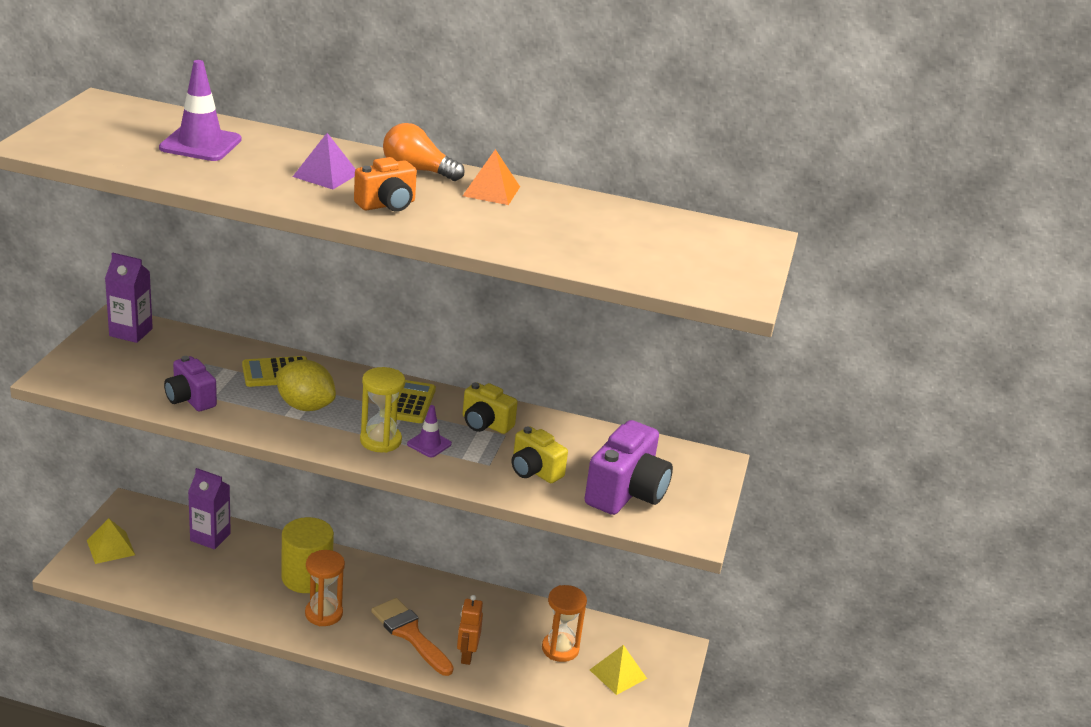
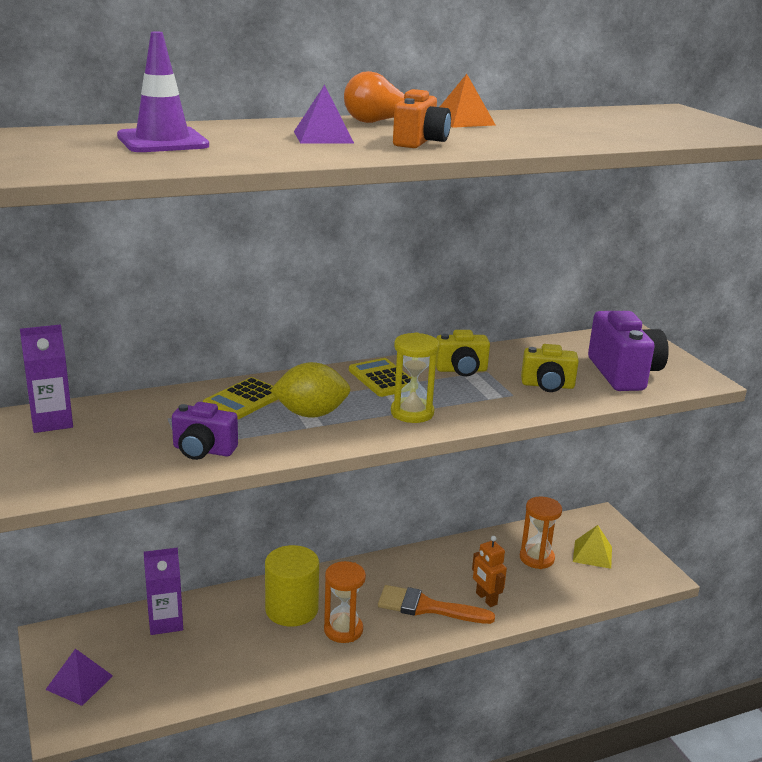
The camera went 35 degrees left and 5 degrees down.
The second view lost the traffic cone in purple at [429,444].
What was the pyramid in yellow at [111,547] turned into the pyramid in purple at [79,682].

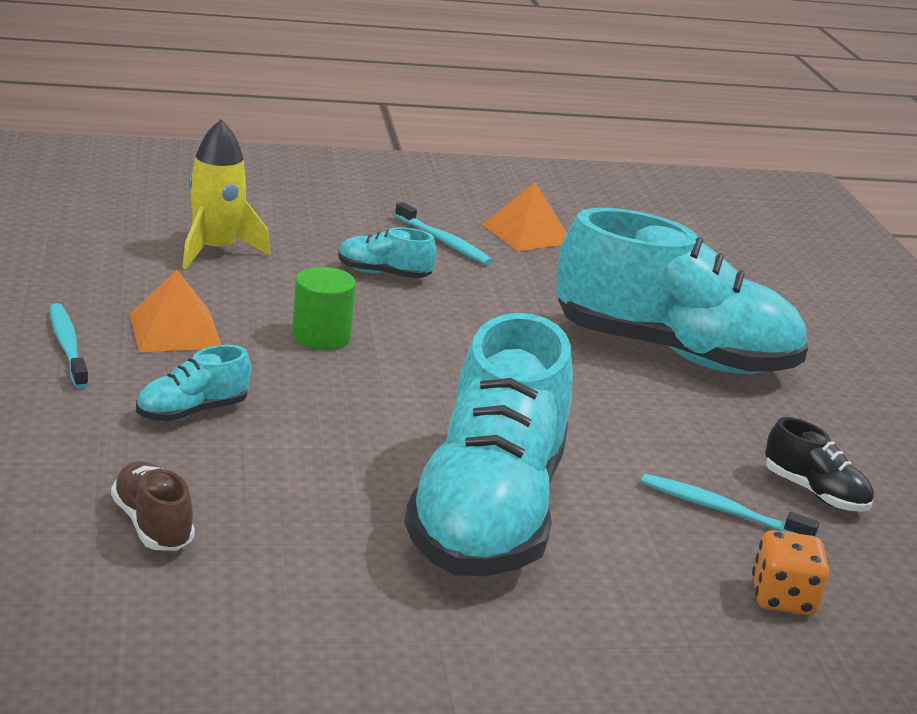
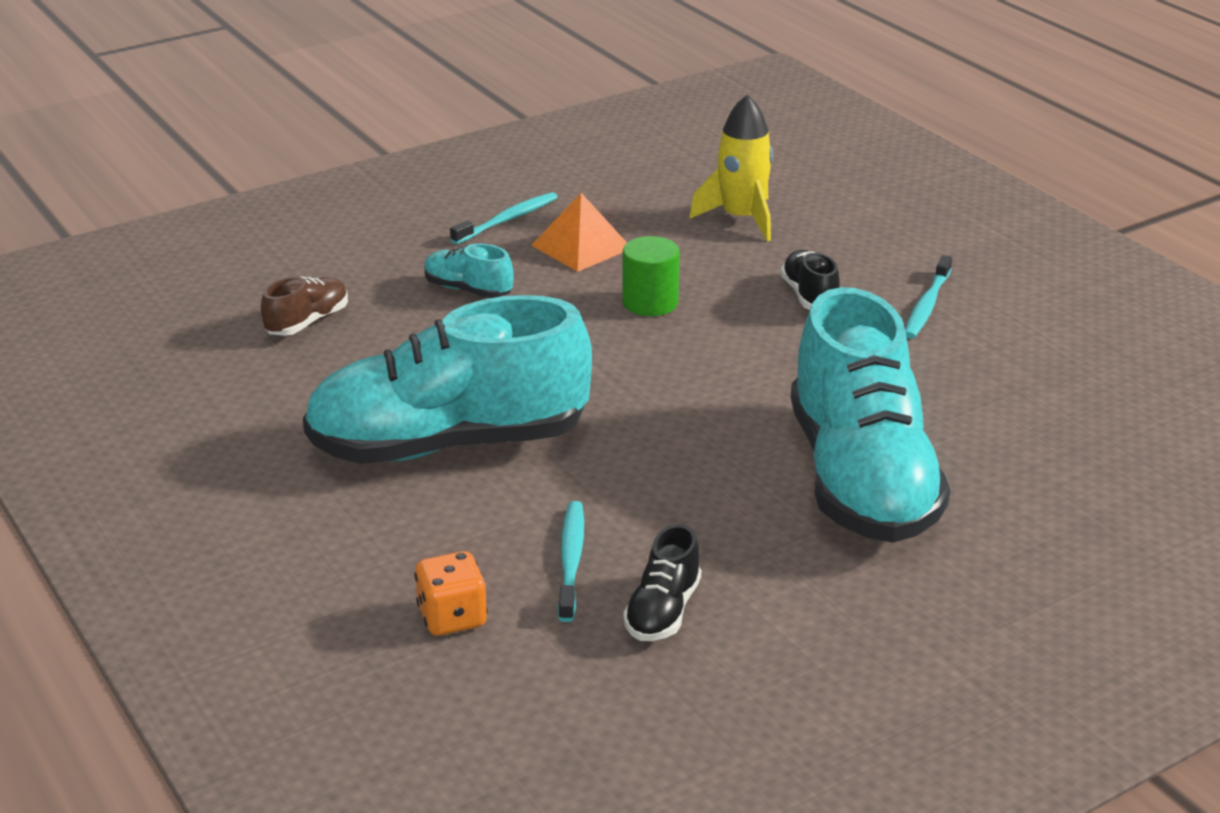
The camera went 70 degrees right and 5 degrees up.
The second view lost the pyramid in orange at [527,233].
What was the shoe in turquoise at [383,274] turned into the shoe in black at [809,296].

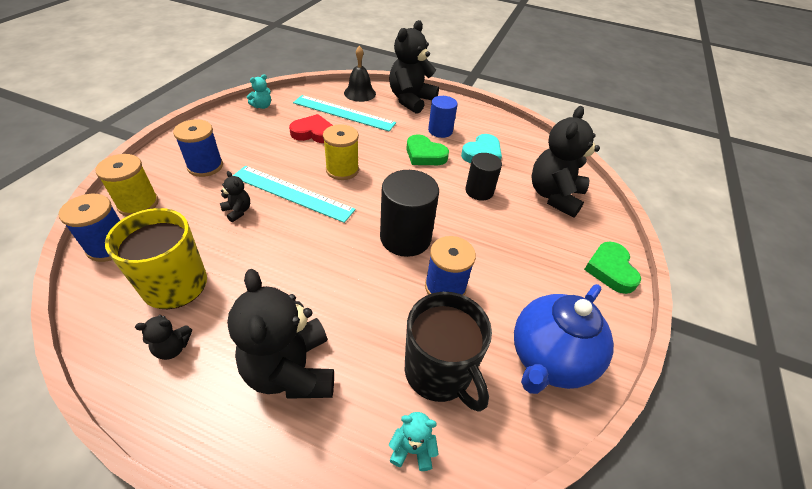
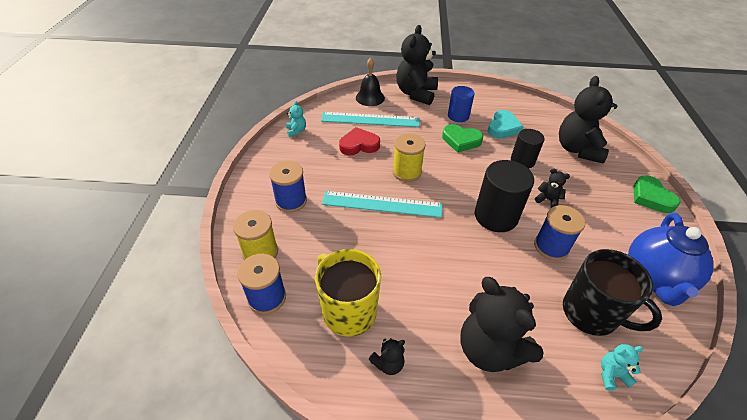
The camera went 15 degrees left and 0 degrees up.
The teddy bear in black ended up elsewhere, having gone from [238,211] to [547,200].
The teddy bear in turquoise at [262,106] ended up facing another way, 45 degrees counterclockwise from before.

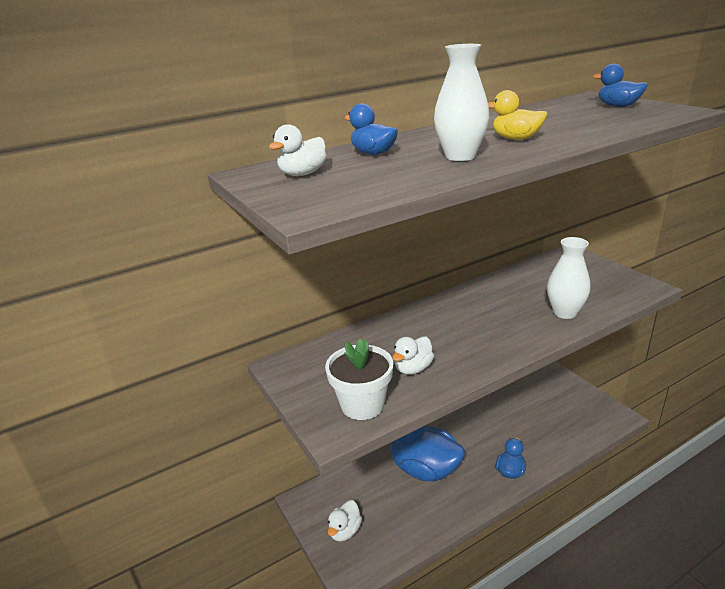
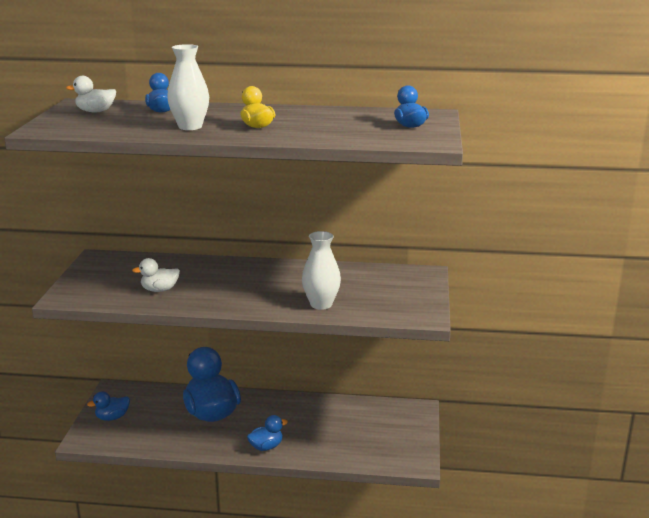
The camera went 35 degrees right and 5 degrees down.
The second view lost the flower pot in white at [362,405].
What was the duck in white at [345,531] turned into the duck in blue at [112,417].

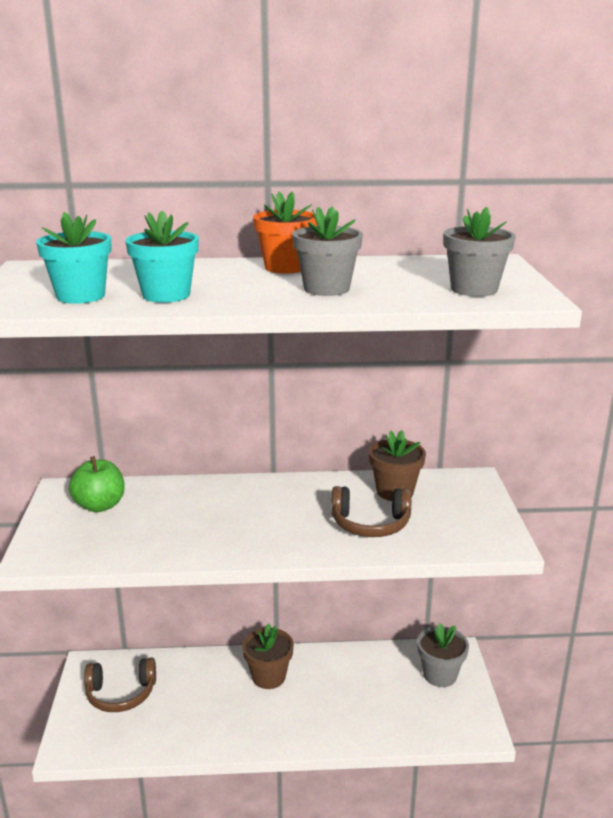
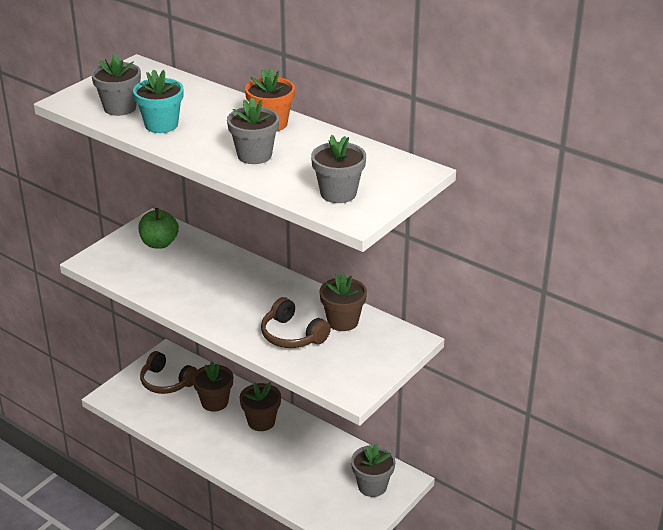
The camera went 40 degrees right and 10 degrees up.
The second view gained the flower pot in brown at [214,402].
What was the flower pot in turquoise at [80,296] turned into the flower pot in grey at [120,108].

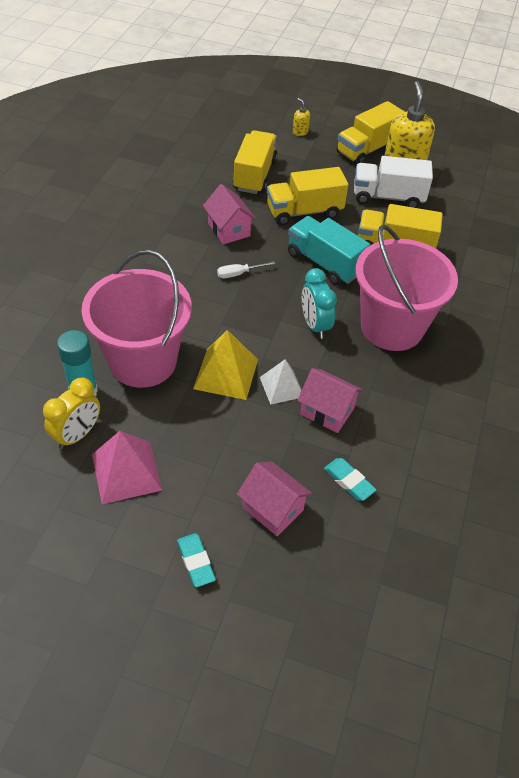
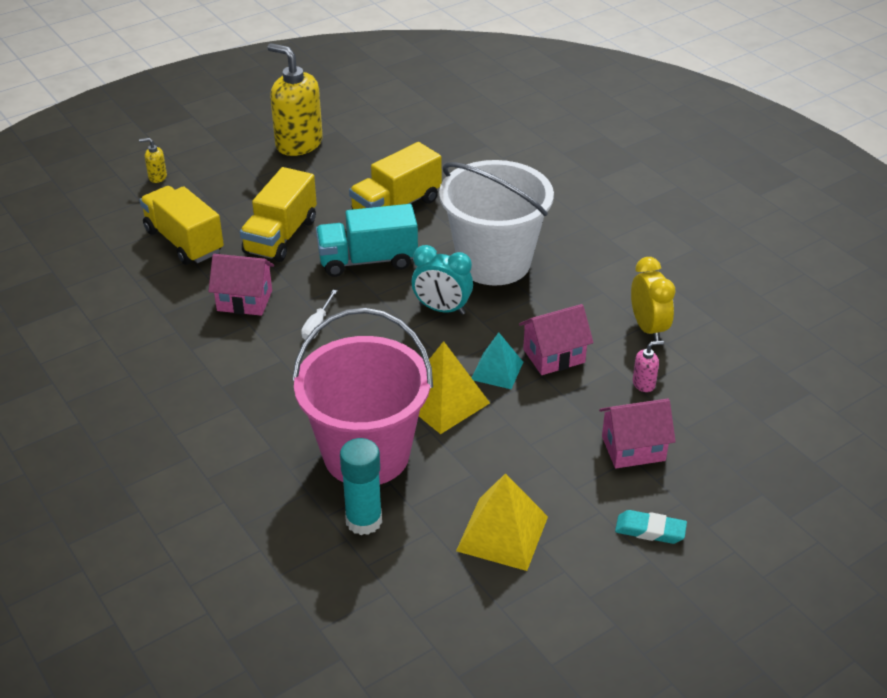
The camera went 50 degrees left and 10 degrees down.
The second view lost the truck in yellow at [367,150].
The second view lost the truck in white at [388,197].
The clock in yellow ended up elsewhere, having gone from [77,435] to [648,328].
Where the eraser in turquoise stood at [349,481], the soap dispenser in pink came to stand at [644,383].
What was the pyramid in pink at [126,472] turned into the pyramid in yellow at [502,533].
What was the pyramid in white at [281,387] turned into the pyramid in turquoise at [497,370].
What was the bucket in pink at [391,327] turned into the bucket in white at [494,262].

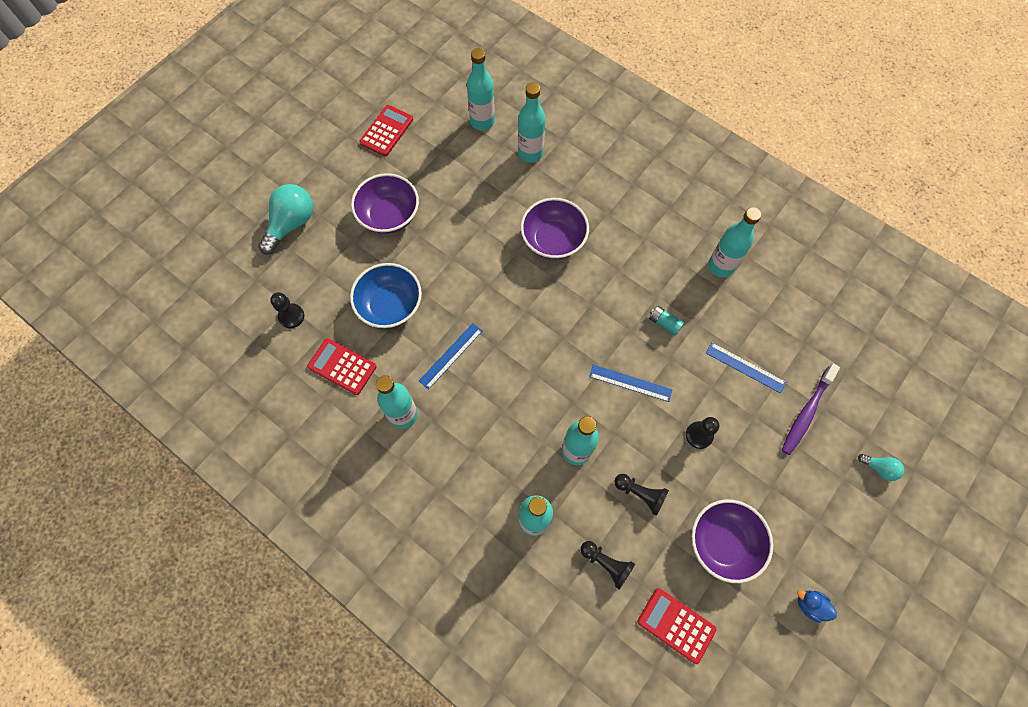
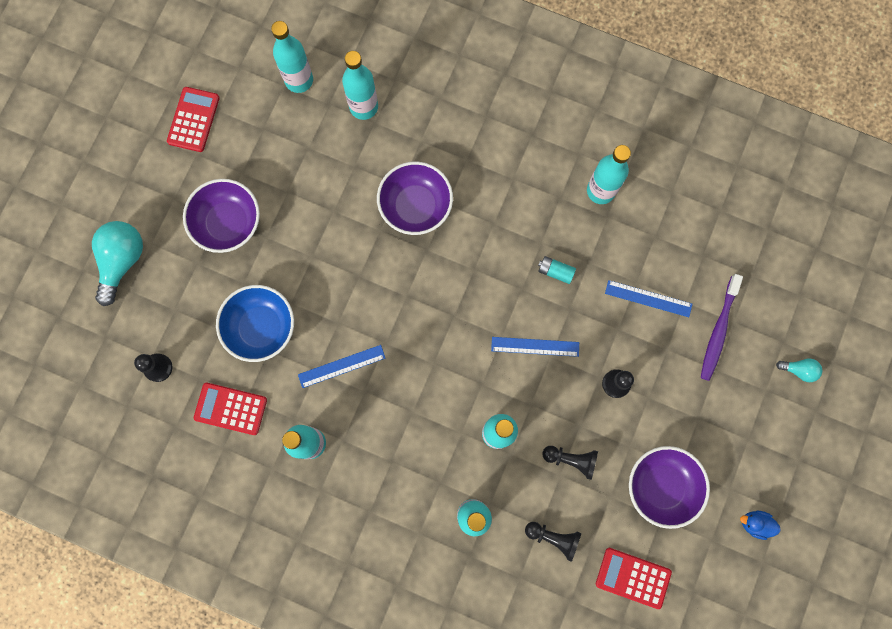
The camera went 15 degrees left and 10 degrees up.
The ruler in blue at [451,355] ended up facing another way, 45 degrees clockwise from before.

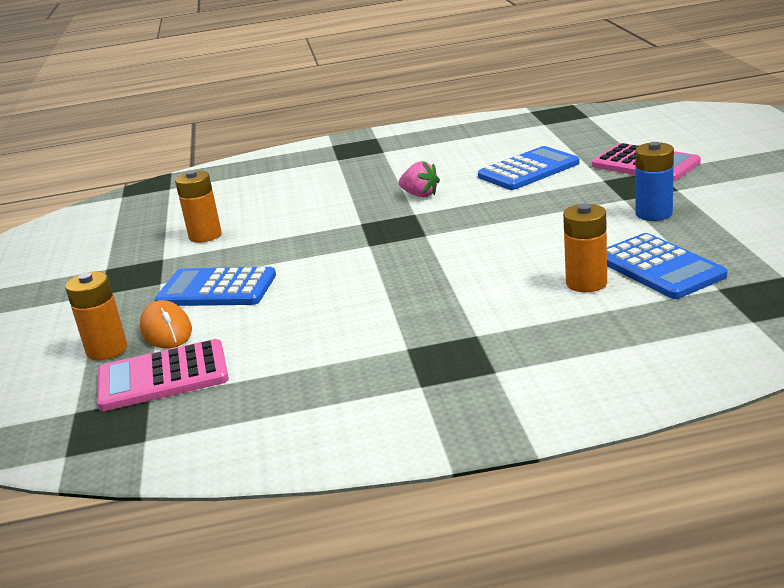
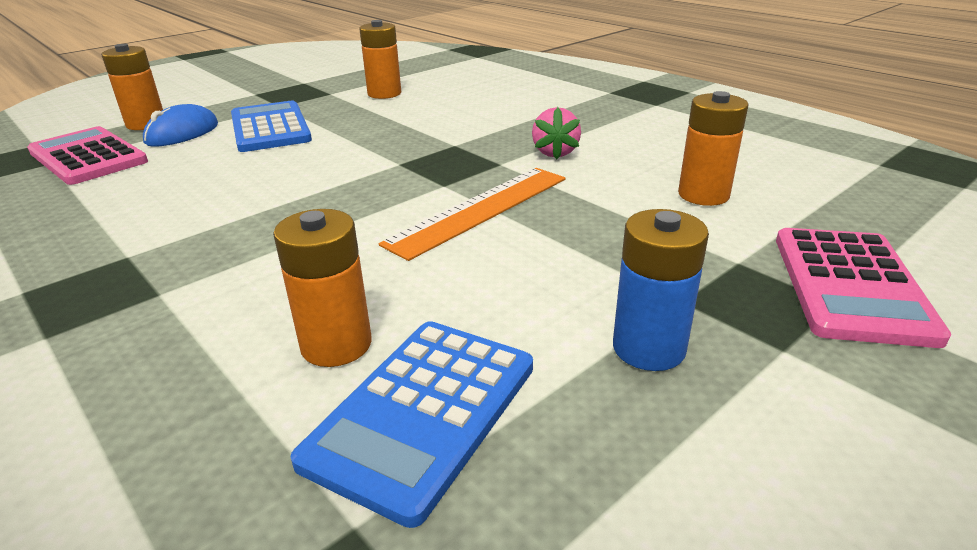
The camera went 55 degrees right and 5 degrees up.
The second view gained the ruler in orange at [479,210].
Where the calculator in blue stood at [528,170], the battery in orange came to stand at [703,195].
What was the mouse in orange at [166,330] turned into the mouse in blue at [182,133].

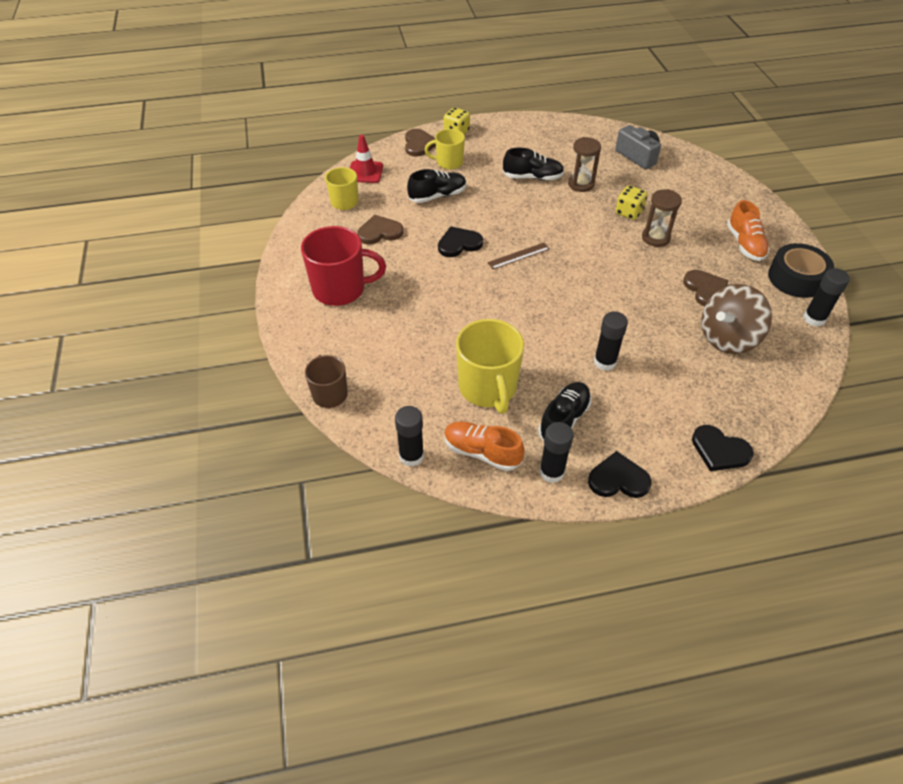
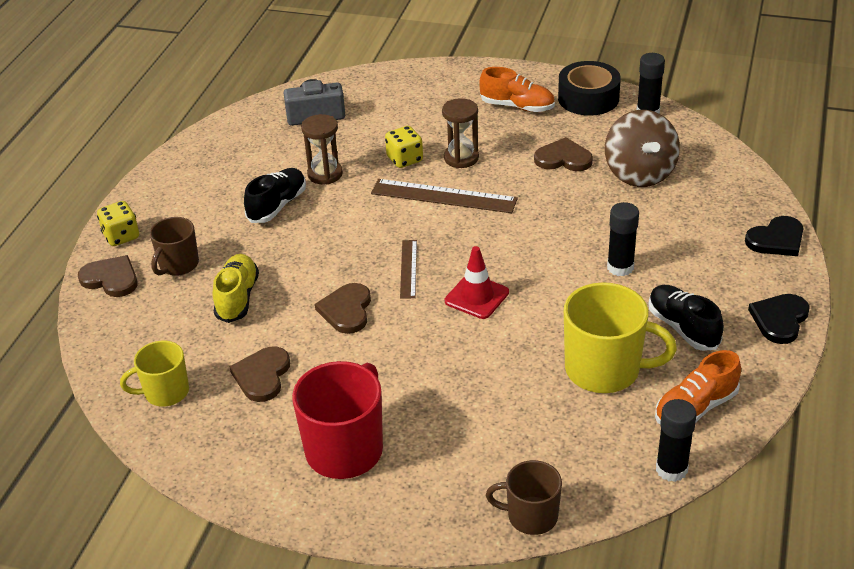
The camera went 60 degrees left and 10 degrees down.
The second view lost the glue stick in black at [551,472].
The second view gained the ruler in brown at [443,196].
The traffic cone in red ended up elsewhere, having gone from [365,172] to [476,297].
What was the shoe in black at [437,196] turned into the shoe in yellow at [237,298].
What was the mug in yellow at [448,162] turned into the mug in brown at [178,265].
What was the heart in black at [459,244] turned into the heart in brown at [346,310].

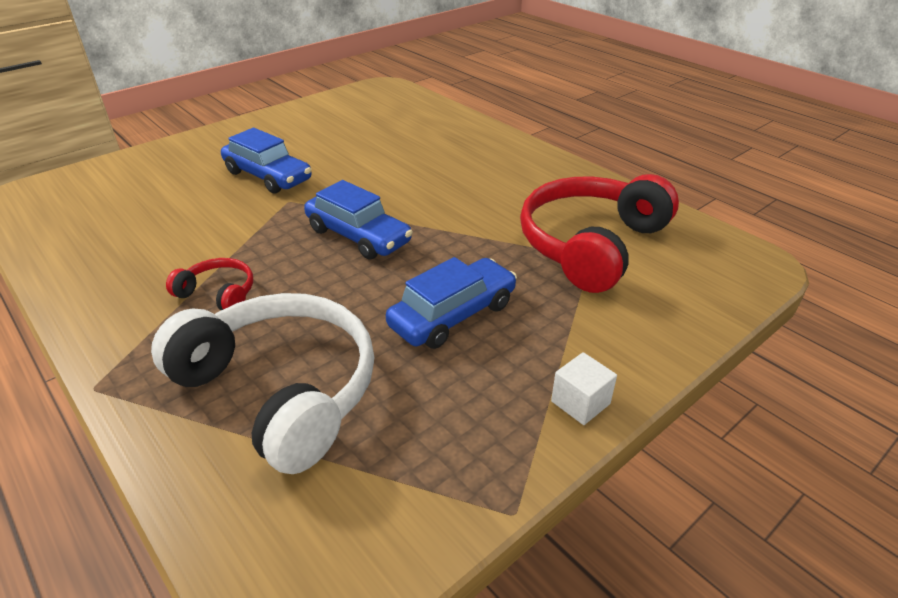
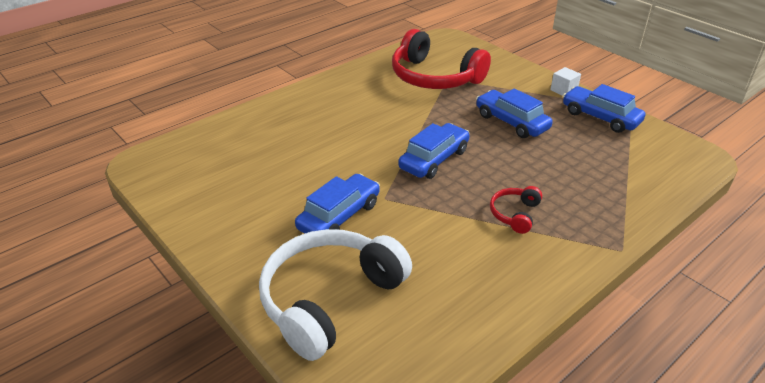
The camera went 90 degrees left and 0 degrees up.
The second view gained the car in blue at [600,117].
The headphones in white ended up elsewhere, having gone from [281,389] to [330,299].

